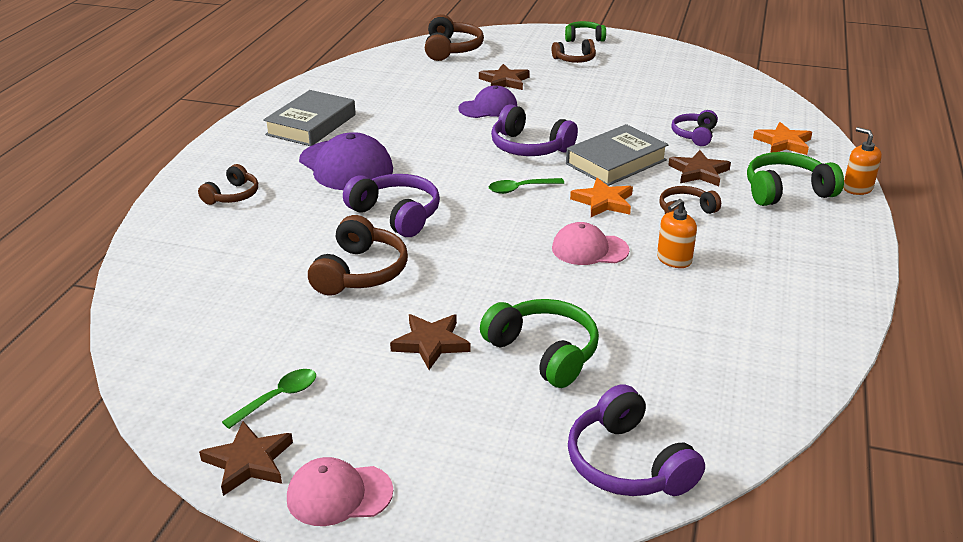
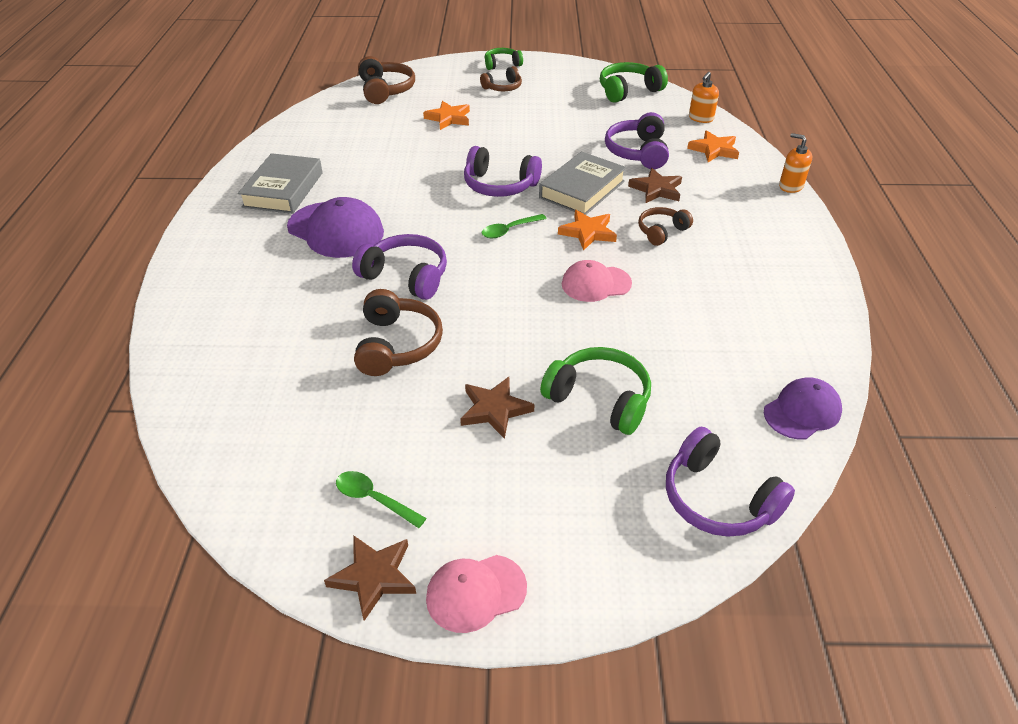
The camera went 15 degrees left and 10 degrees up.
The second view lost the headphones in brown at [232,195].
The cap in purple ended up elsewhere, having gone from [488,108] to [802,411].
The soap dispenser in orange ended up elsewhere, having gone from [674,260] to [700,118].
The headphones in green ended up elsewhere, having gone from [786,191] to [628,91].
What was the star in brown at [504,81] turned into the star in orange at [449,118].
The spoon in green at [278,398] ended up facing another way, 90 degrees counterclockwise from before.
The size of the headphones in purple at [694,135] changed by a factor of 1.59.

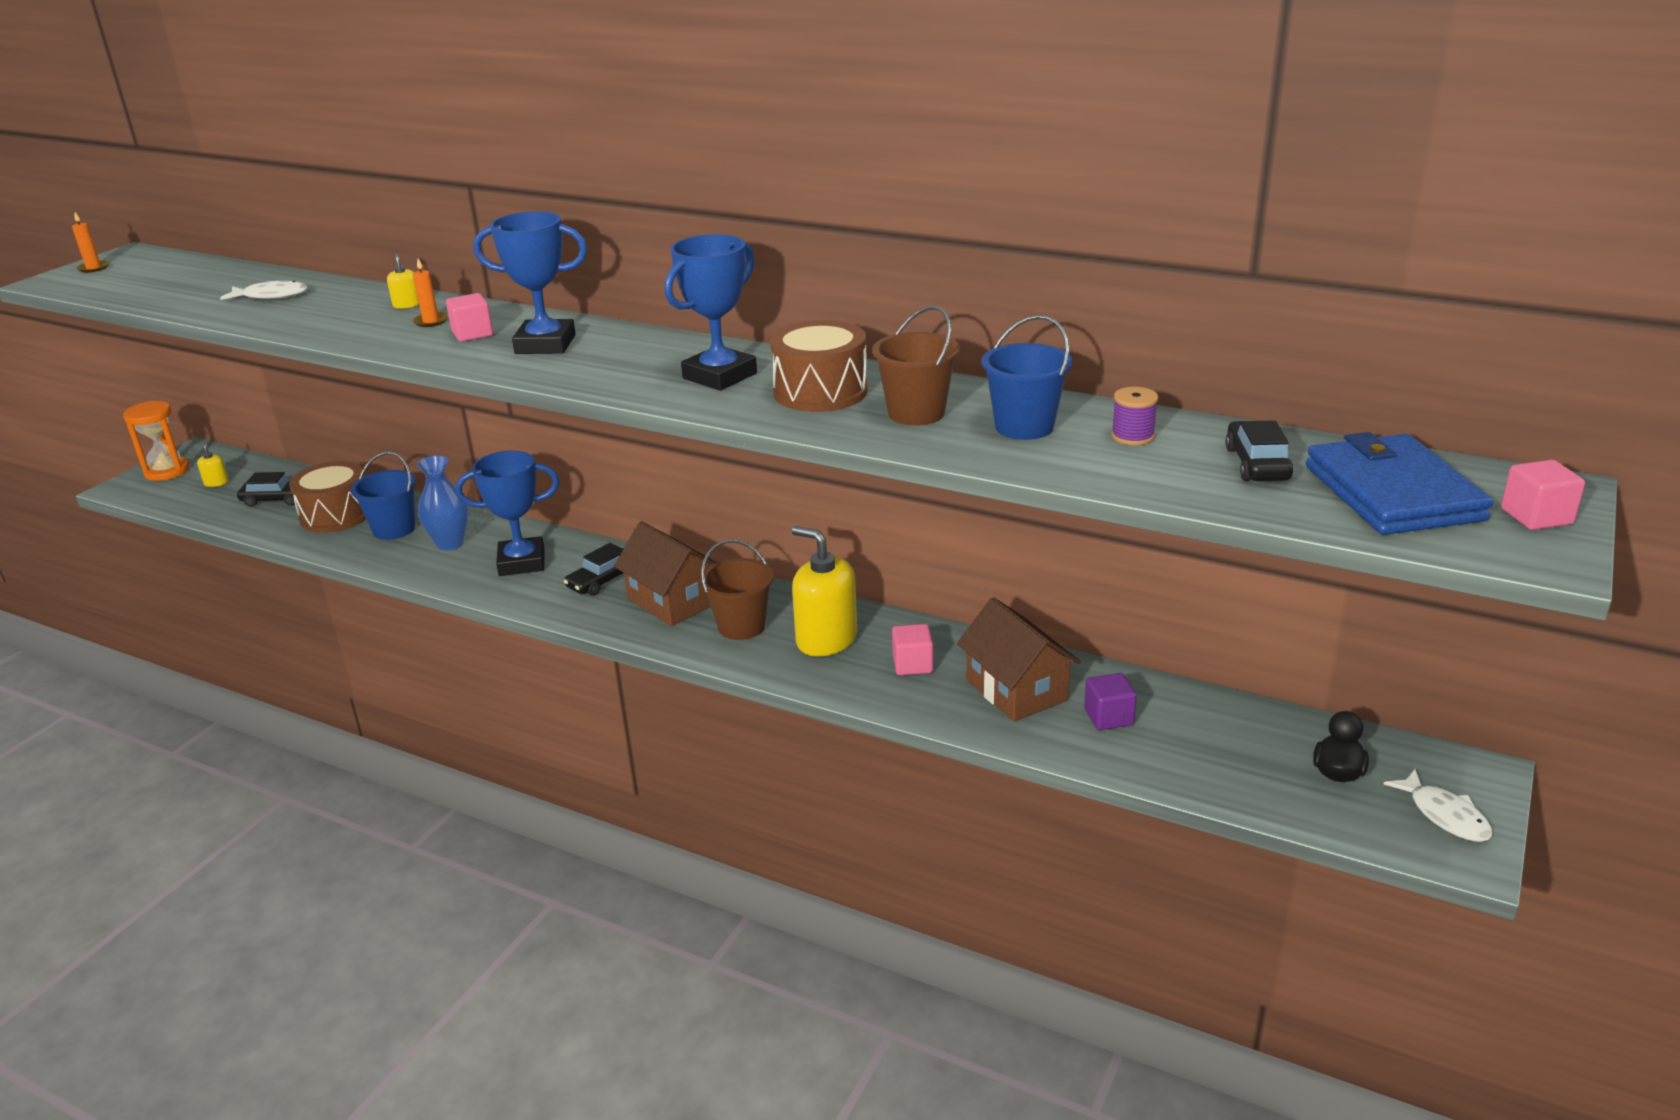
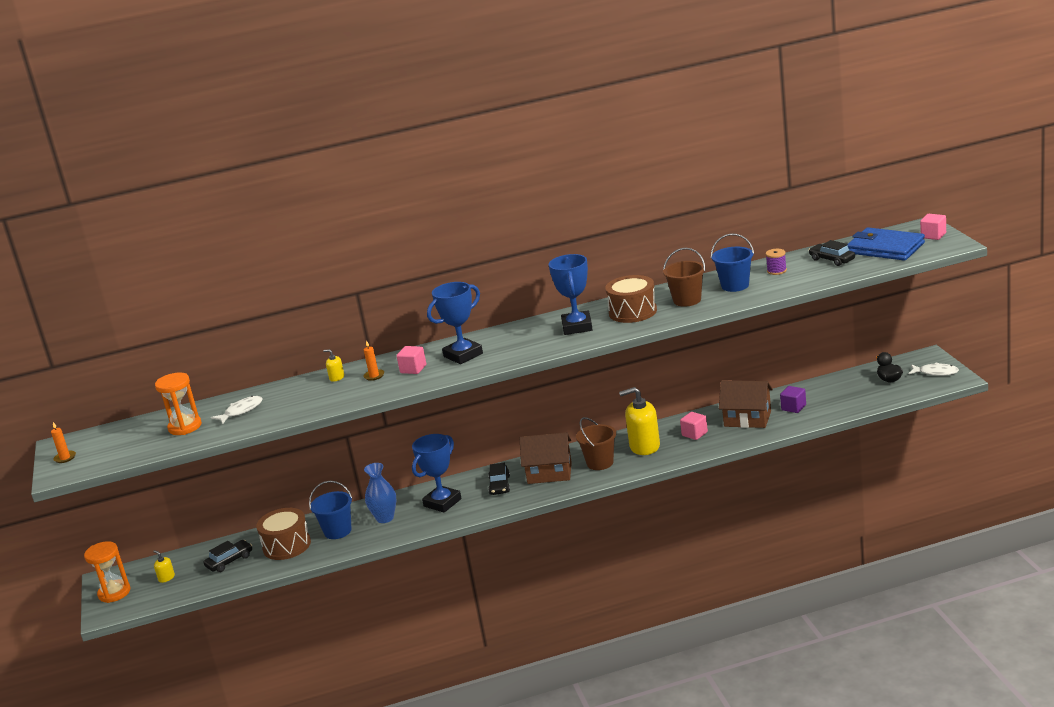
The camera went 40 degrees left and 5 degrees down.
The second view gained the hourglass in orange at [185,427].

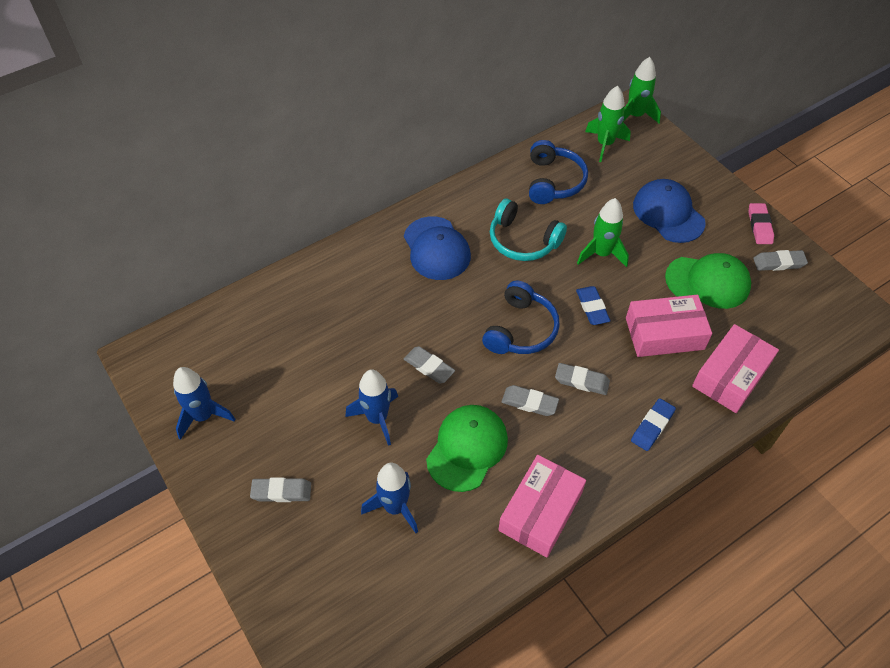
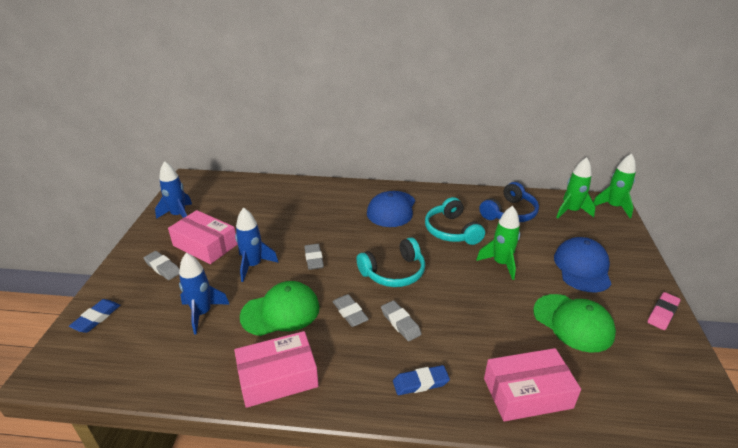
The camera went 40 degrees right and 20 degrees down.
The second view lost the eraser in grey at [778,263].
The eraser in blue ended up elsewhere, having gone from [592,307] to [96,318].
The box in pink ended up elsewhere, having gone from [664,334] to [205,245].
What was the headphones in blue at [521,329] turned into the headphones in turquoise at [394,272].

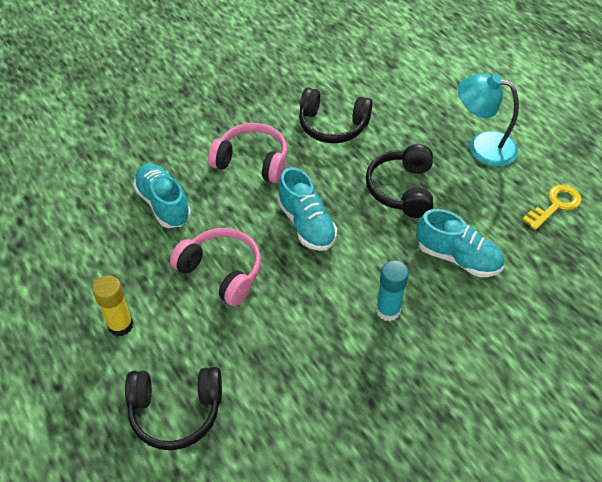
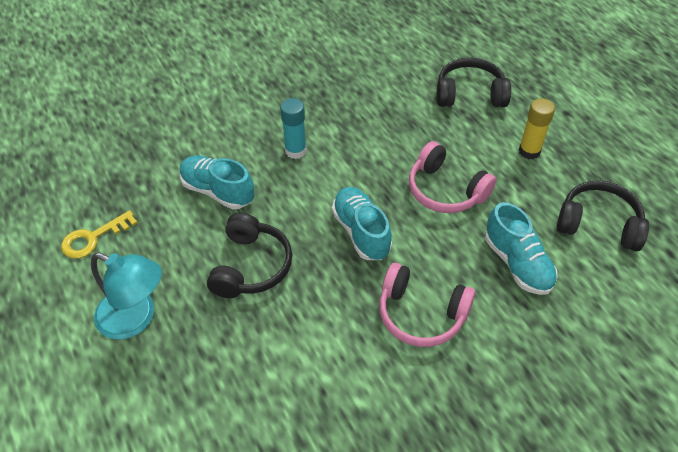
The camera went 175 degrees left and 0 degrees up.
The headphones in black ended up elsewhere, having gone from [332,126] to [598,224].

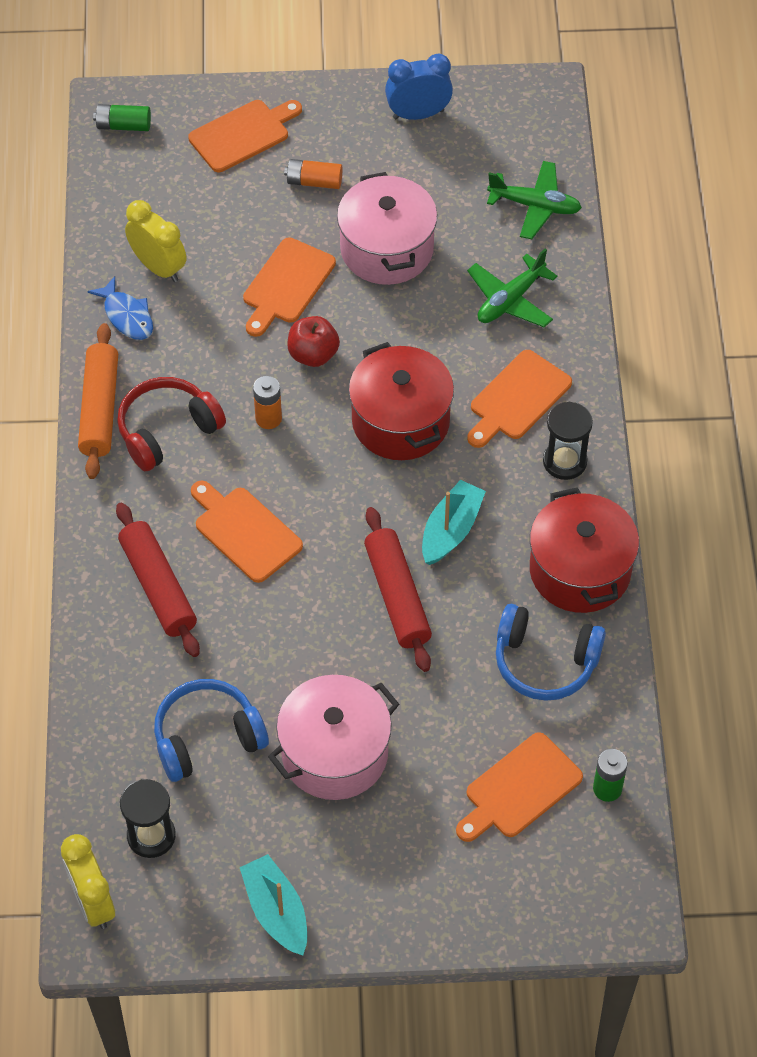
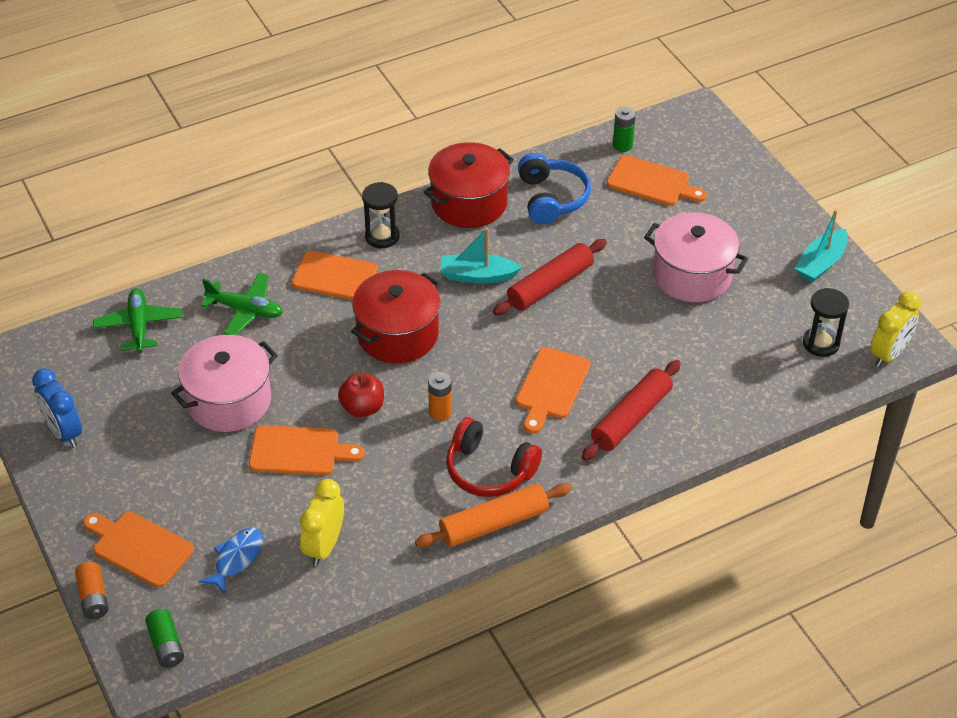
The camera went 115 degrees left and 10 degrees down.
The second view lost the headphones in blue at [207,738].
The fish in blue ended up elsewhere, having gone from [127,316] to [236,559].
The battery in orange ended up elsewhere, having gone from [314,182] to [93,597].

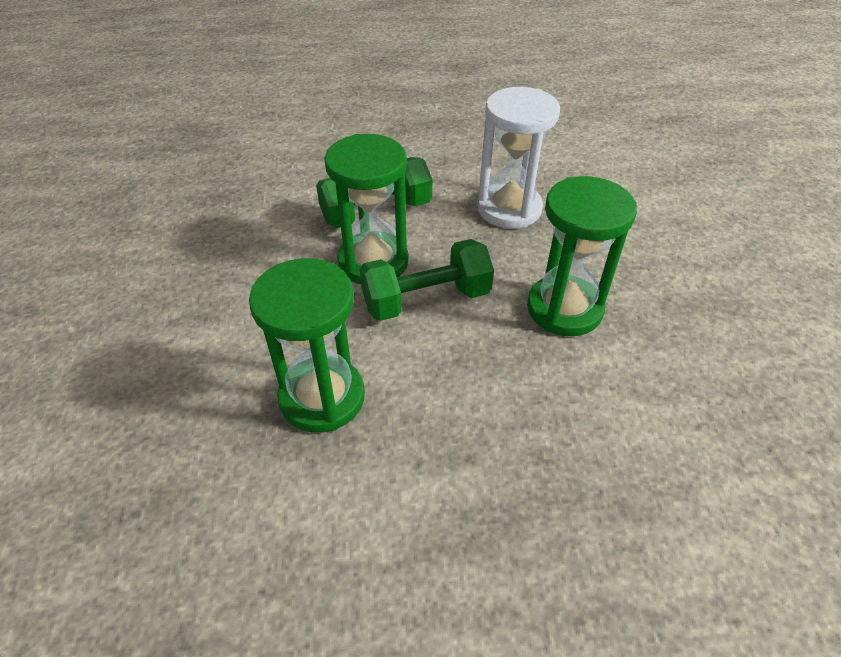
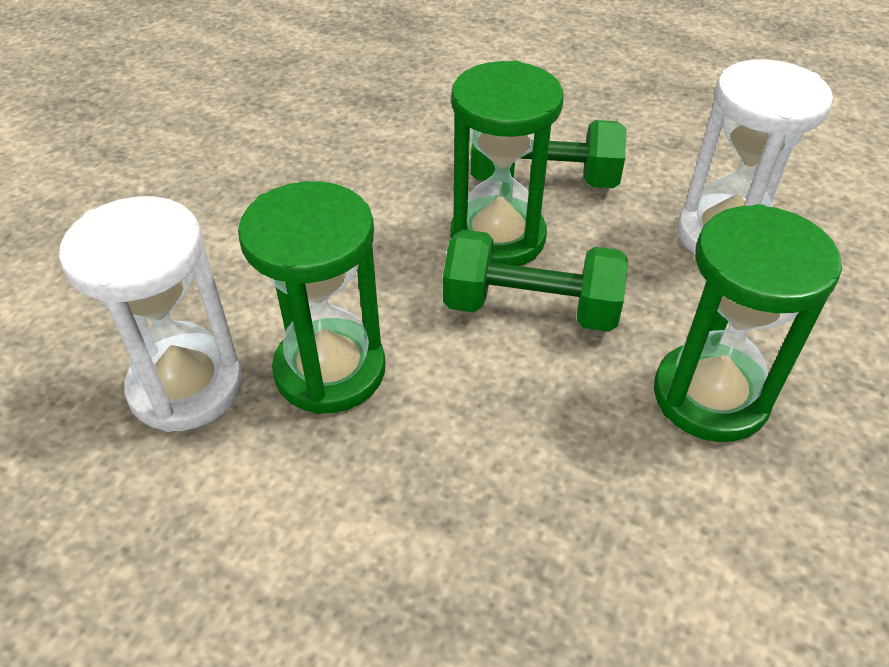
The camera went 30 degrees right and 0 degrees up.
The second view gained the hourglass in white at [186,386].

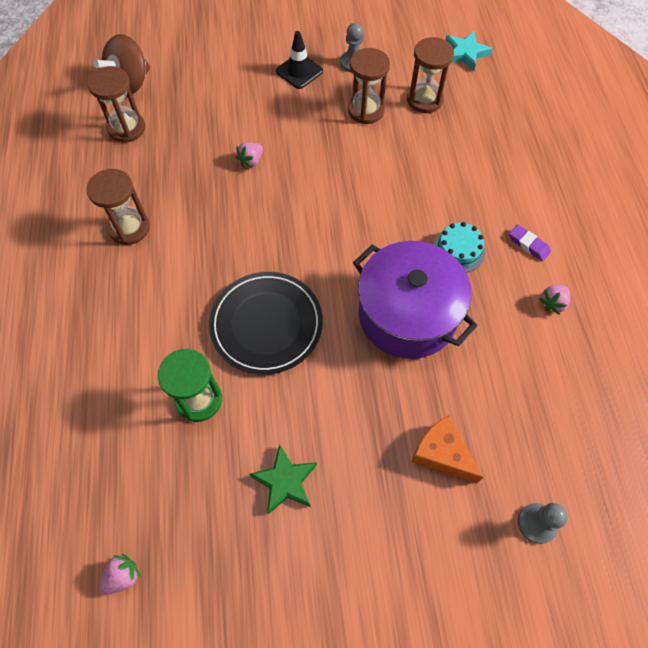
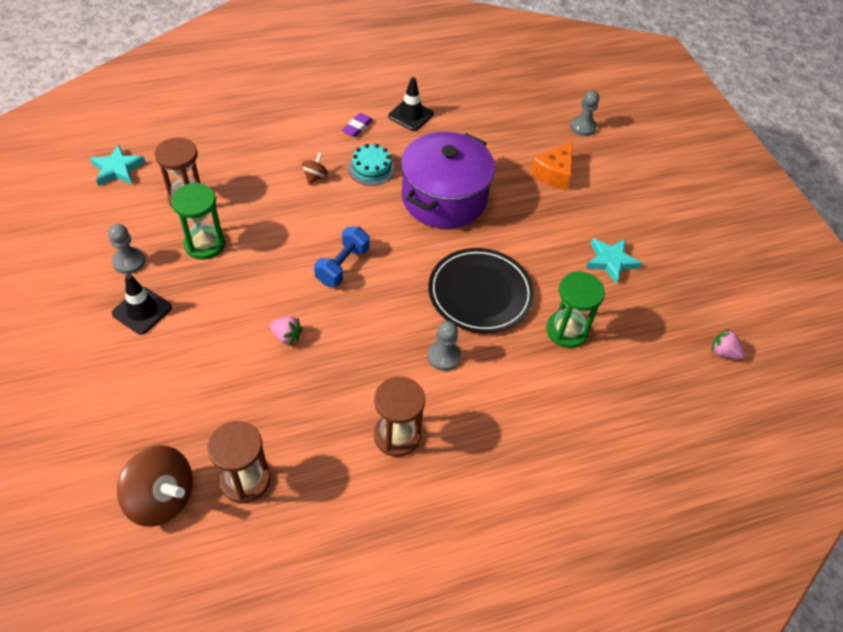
The camera went 105 degrees left and 10 degrees down.
The second view gained the spinning top in brown at [315,177].
The second view gained the dumbbell in blue at [342,265].
The second view gained the pawn in grey at [444,356].
Where the strawberry in pink stood at [552,303], the traffic cone in black came to stand at [411,115].
What was the star in green at [285,481] turned into the star in turquoise at [610,261].
What was the hourglass in brown at [366,110] turned into the hourglass in green at [205,244].

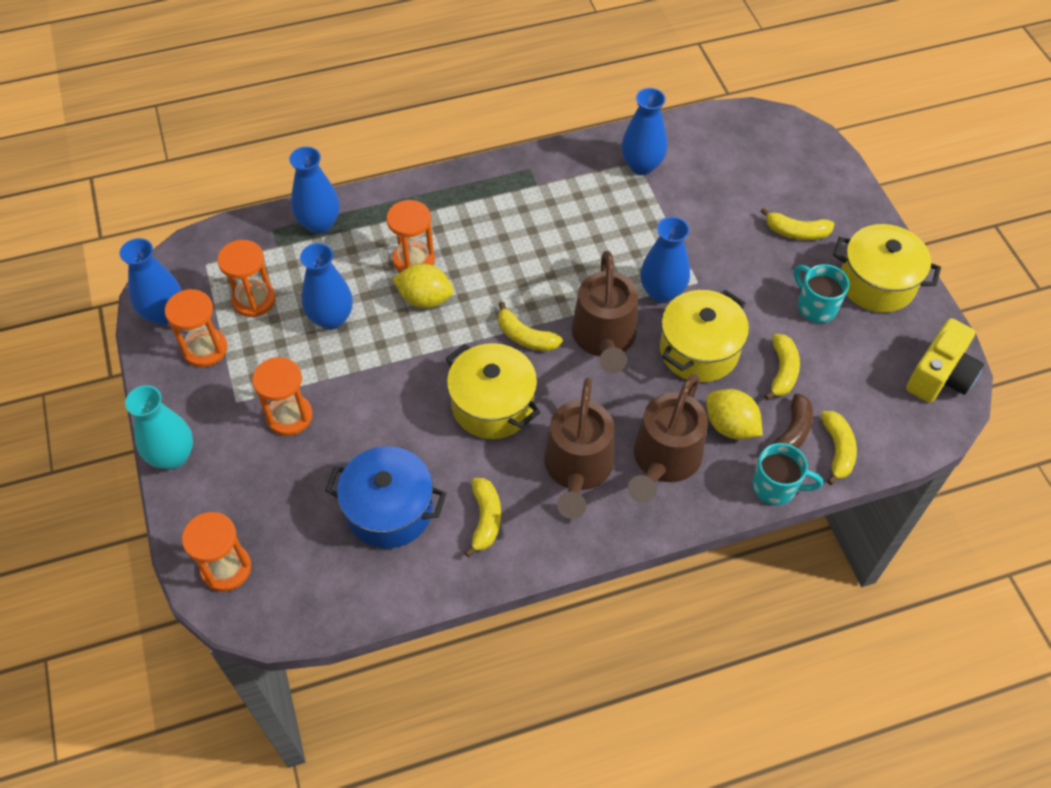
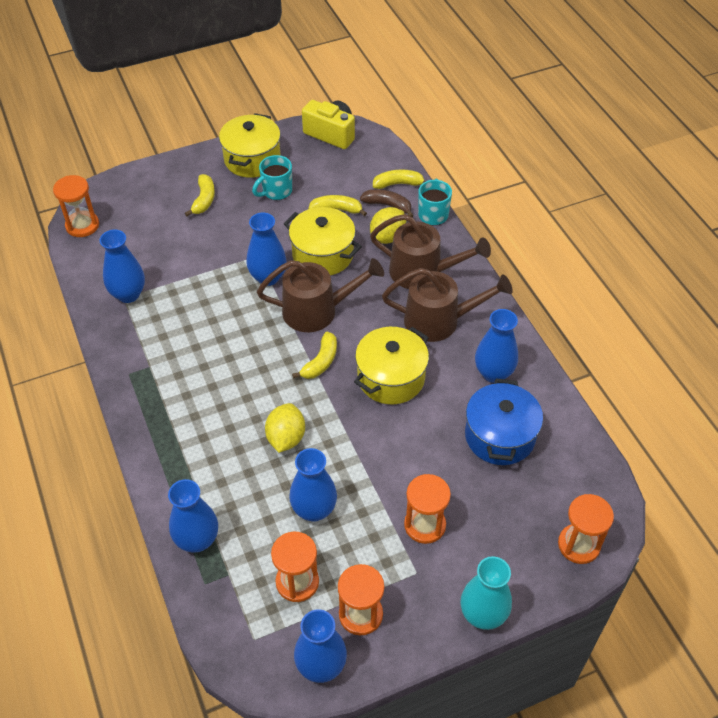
The camera went 95 degrees left and 5 degrees down.
The hourglass in orange ended up elsewhere, having gone from [413,260] to [82,225].
Where the banana in yellow stood at [485,519], the vase in blue came to stand at [493,373].

